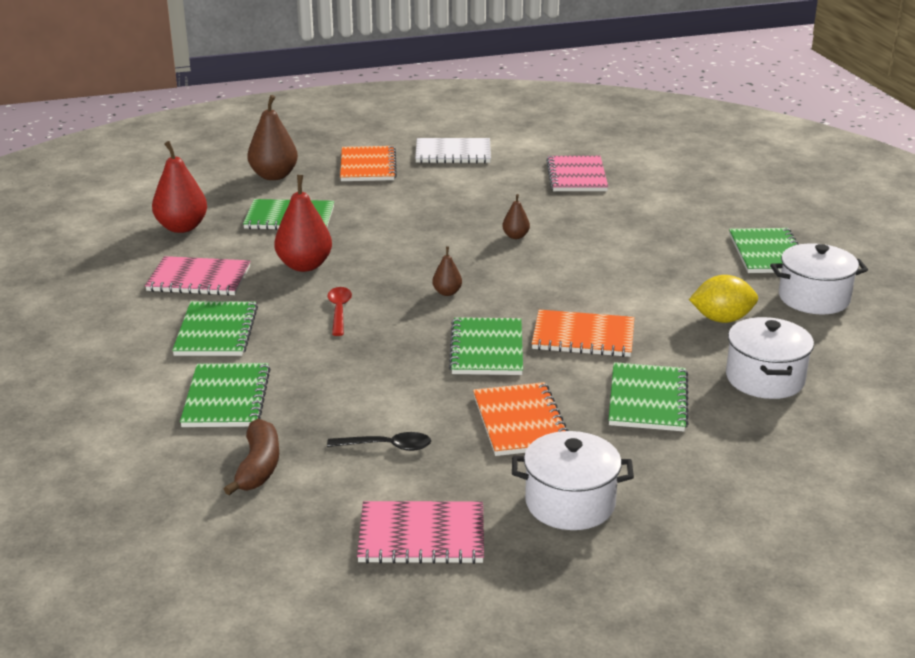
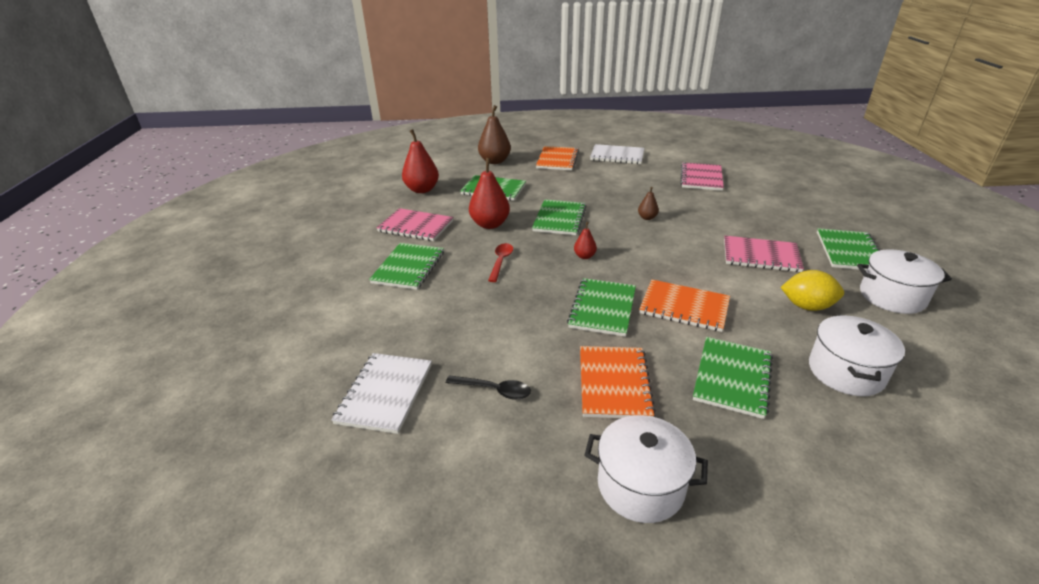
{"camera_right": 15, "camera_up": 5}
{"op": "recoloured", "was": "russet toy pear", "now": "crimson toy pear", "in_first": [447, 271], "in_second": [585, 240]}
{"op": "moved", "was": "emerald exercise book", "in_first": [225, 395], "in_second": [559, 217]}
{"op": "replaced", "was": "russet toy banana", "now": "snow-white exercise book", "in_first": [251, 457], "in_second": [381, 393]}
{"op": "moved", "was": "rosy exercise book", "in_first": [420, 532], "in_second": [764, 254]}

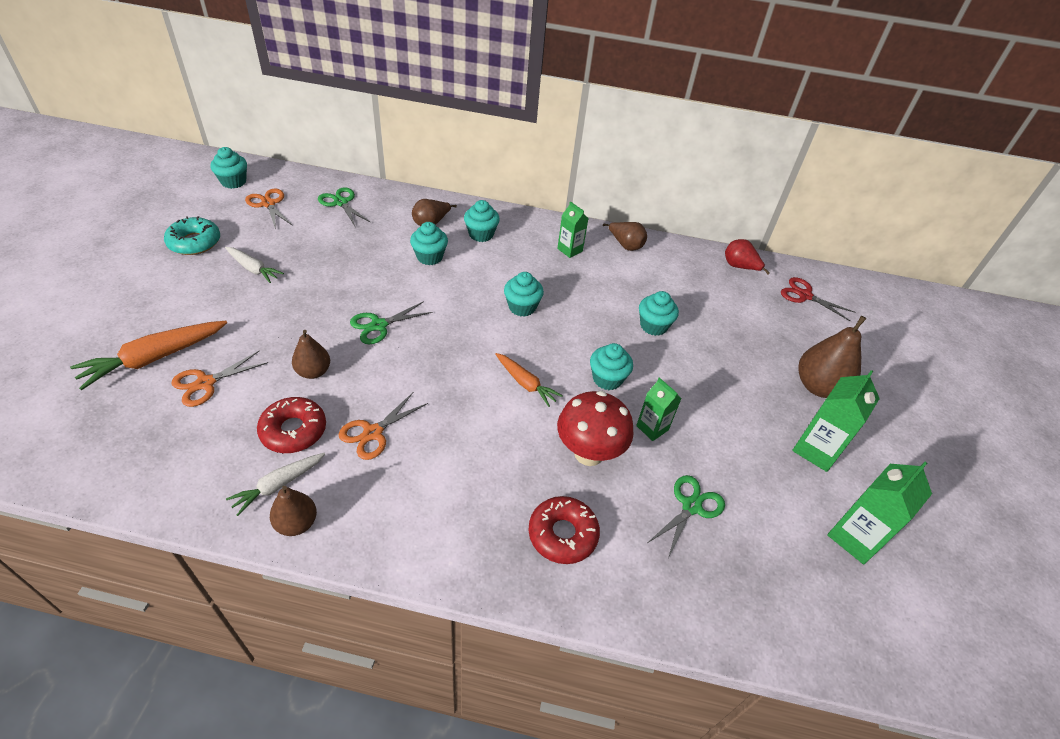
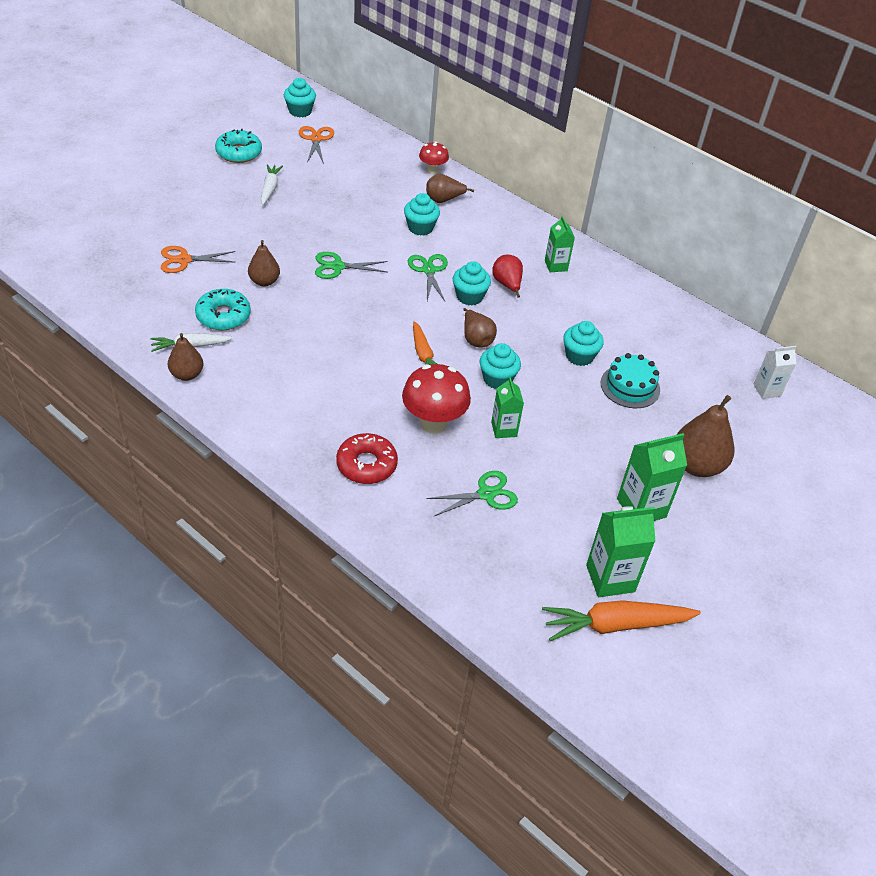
{"camera_right": 30, "camera_up": 0}
{"op": "moved", "was": "emerald scissors", "in_first": [344, 206], "in_second": [428, 277]}
{"op": "removed", "was": "teal cupcake", "in_first": [482, 221]}
{"op": "moved", "was": "russet toy pear", "in_first": [625, 236], "in_second": [480, 327]}
{"op": "moved", "was": "crimson toy pear", "in_first": [747, 257], "in_second": [507, 276]}
{"op": "turned", "was": "snow-white root vegetable", "in_first": [254, 265], "in_second": [272, 184], "clockwise": -150}
{"op": "replaced", "was": "crimson scissors", "now": "snow-white milk carton", "in_first": [818, 299], "in_second": [775, 372]}
{"op": "moved", "was": "orange-coloured root vegetable", "in_first": [148, 355], "in_second": [621, 620]}
{"op": "removed", "was": "orange-coloured scissors", "in_first": [383, 426]}
{"op": "recoloured", "was": "crimson donut", "now": "teal donut", "in_first": [291, 425], "in_second": [223, 309]}
{"op": "added", "now": "crimson toadstool", "in_second": [434, 158]}
{"op": "added", "now": "teal layer cake", "in_second": [630, 380]}

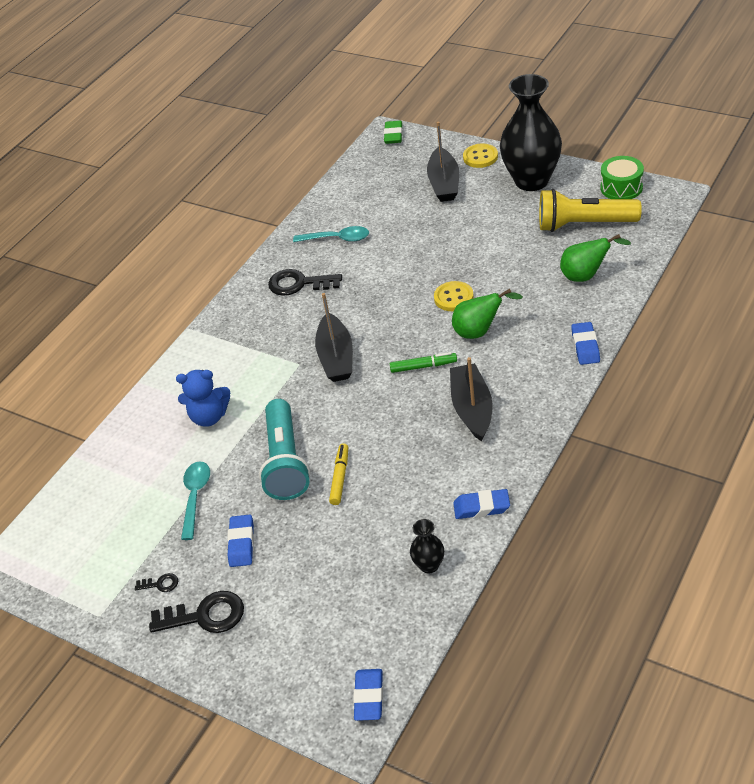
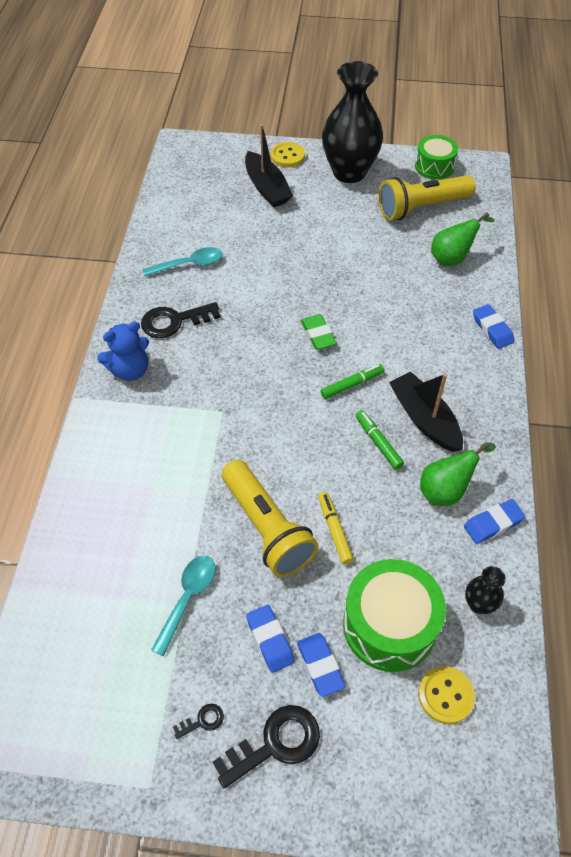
{"camera_right": -30, "camera_up": 10}
{"op": "moved", "was": "emerald pencil eraser", "in_first": [393, 132], "in_second": [319, 332]}
{"op": "moved", "was": "bright yellow button", "in_first": [454, 296], "in_second": [446, 695]}
{"op": "moved", "was": "emerald toy pear", "in_first": [487, 314], "in_second": [458, 474]}
{"op": "removed", "was": "jet-black toy boat", "in_first": [334, 337]}
{"op": "moved", "was": "royal blue teddy bear", "in_first": [203, 398], "in_second": [123, 351]}
{"op": "recoloured", "was": "teal flashlight", "now": "bright yellow flashlight", "in_first": [284, 449], "in_second": [270, 518]}
{"op": "turned", "was": "teal tablespoon", "in_first": [195, 500], "in_second": [183, 606], "clockwise": 45}
{"op": "moved", "was": "royal blue pencil eraser", "in_first": [368, 695], "in_second": [321, 665]}
{"op": "added", "now": "emerald marker", "in_second": [380, 440]}
{"op": "added", "now": "emerald drum", "in_second": [394, 615]}

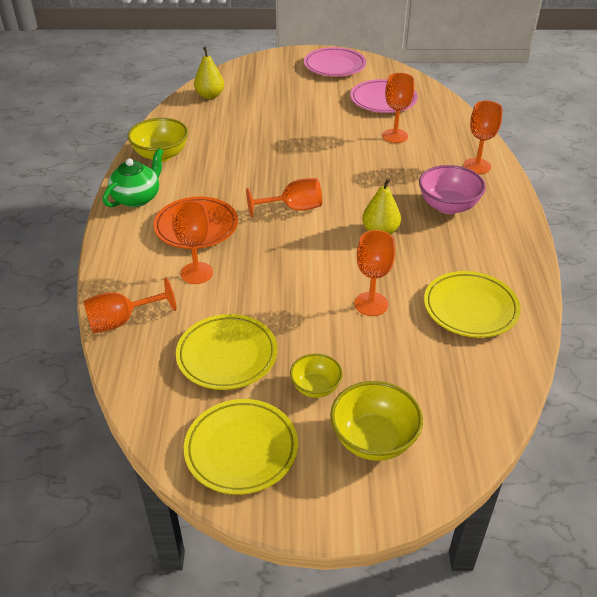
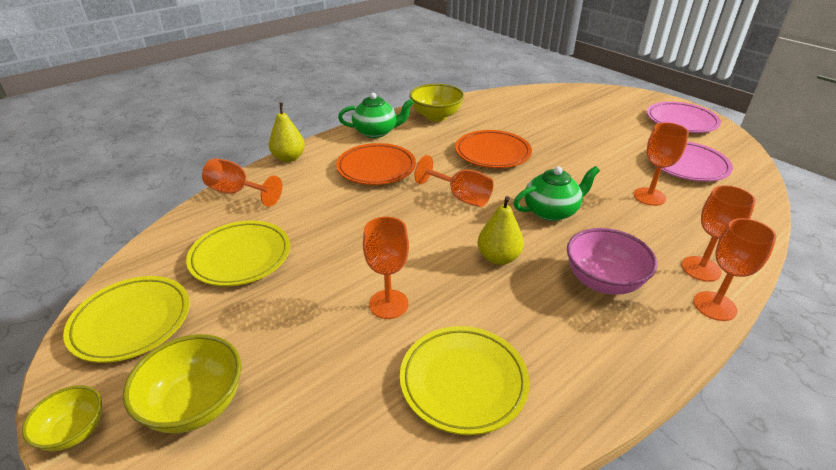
{"camera_right": 50, "camera_up": -5}
{"op": "moved", "was": "bright yellow toy pear", "in_first": [209, 73], "in_second": [287, 132]}
{"op": "moved", "was": "orange-coloured wine glass", "in_first": [192, 242], "in_second": [735, 269]}
{"op": "moved", "was": "bright yellow deep dish", "in_first": [316, 375], "in_second": [62, 418]}
{"op": "added", "now": "orange-coloured plate", "in_second": [493, 149]}
{"op": "added", "now": "emerald teapot", "in_second": [557, 193]}

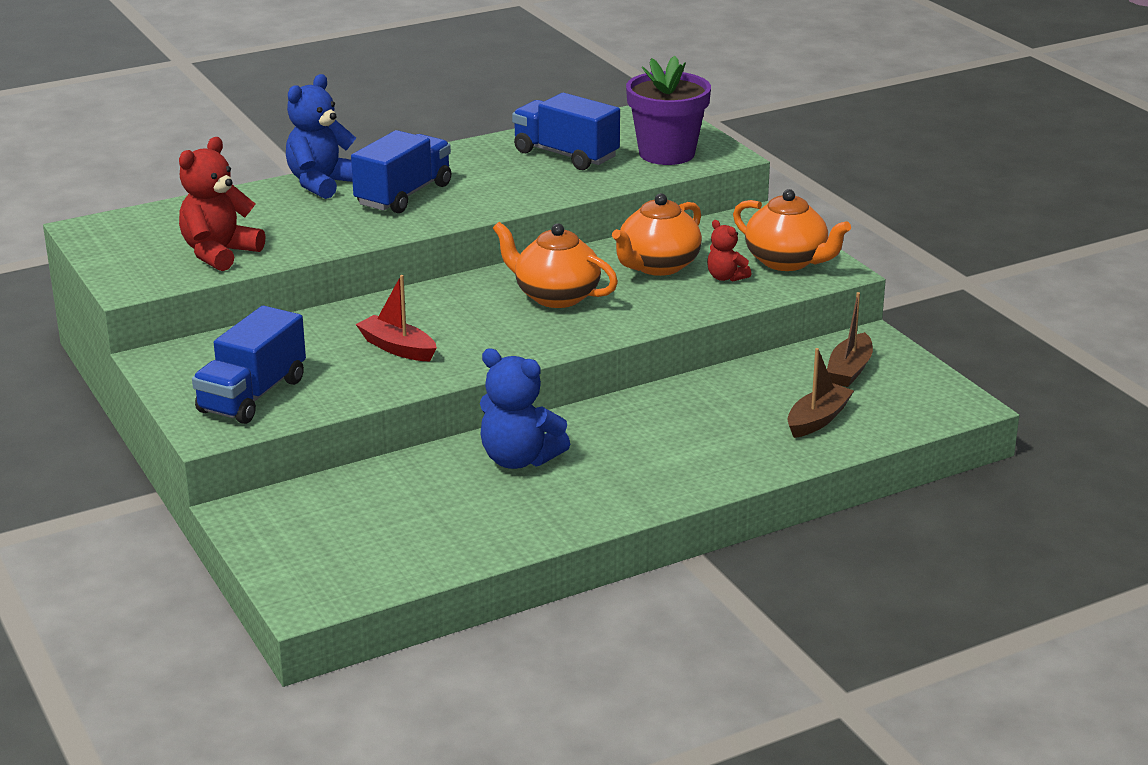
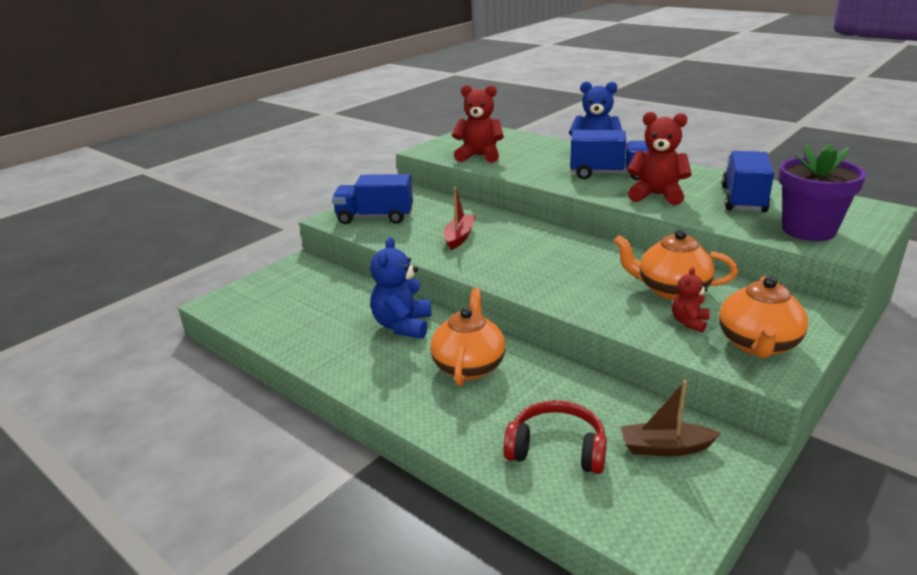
{"camera_right": 70, "camera_up": 0}
{"op": "moved", "was": "orange-coloured teapot", "in_first": [555, 265], "in_second": [468, 337]}
{"op": "replaced", "was": "russet toy boat", "now": "crimson headset", "in_first": [820, 393], "in_second": [555, 437]}
{"op": "added", "now": "crimson teddy bear", "in_second": [659, 158]}

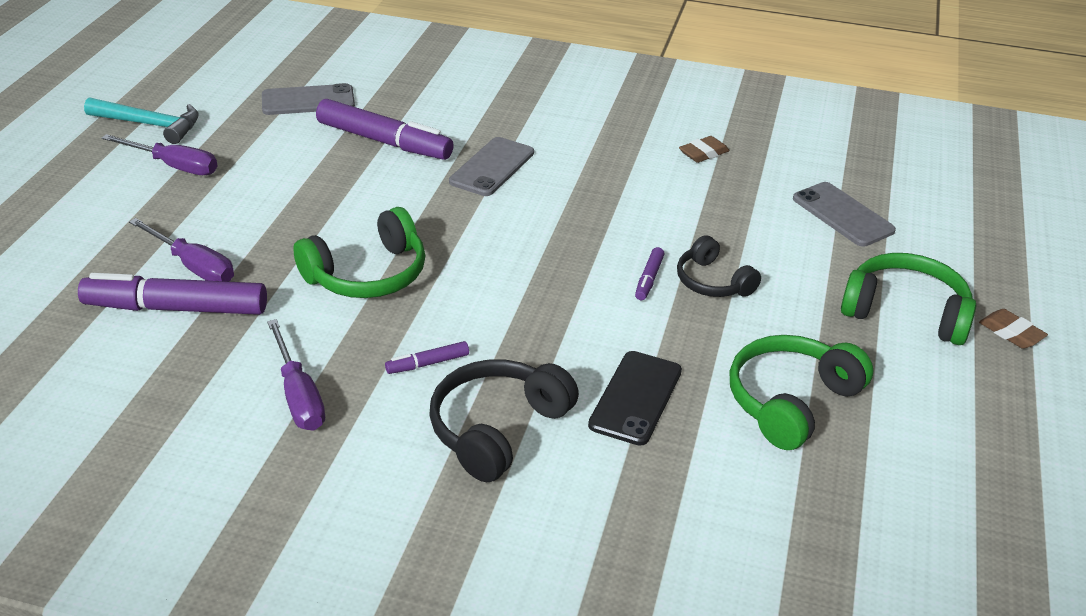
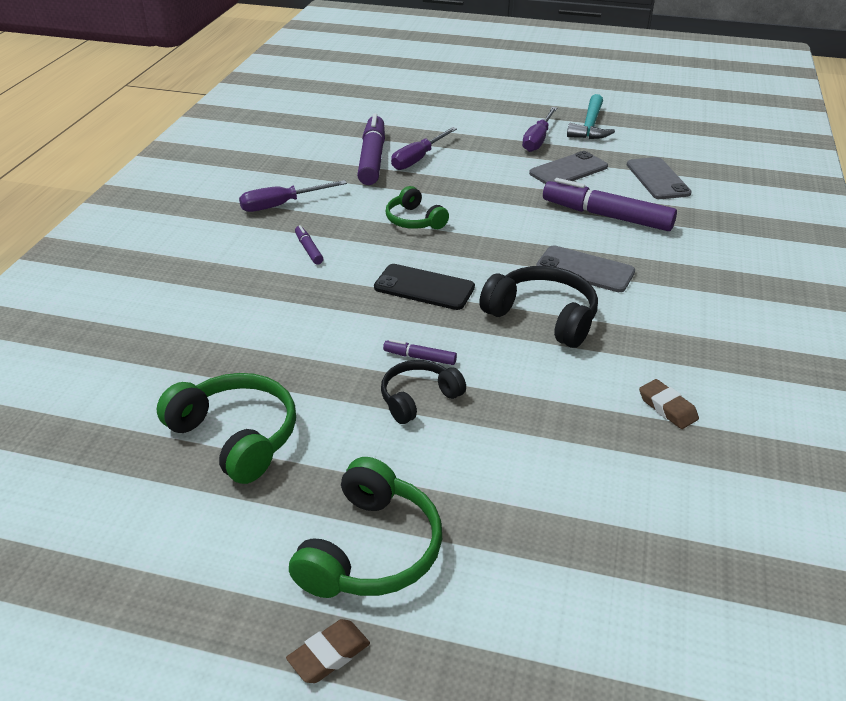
{"camera_right": 90, "camera_up": 0}
{"op": "turned", "was": "purple marker", "in_first": [385, 129], "in_second": [610, 204], "clockwise": 90}
{"op": "moved", "was": "gray smartphone", "in_first": [844, 214], "in_second": [568, 167]}
{"op": "resized", "was": "emerald headset", "in_first": [359, 252], "in_second": [417, 207], "ratio": 0.65}
{"op": "moved", "was": "jet-black smartphone", "in_first": [635, 398], "in_second": [424, 287]}
{"op": "moved", "was": "jet-black headset", "in_first": [504, 420], "in_second": [538, 307]}

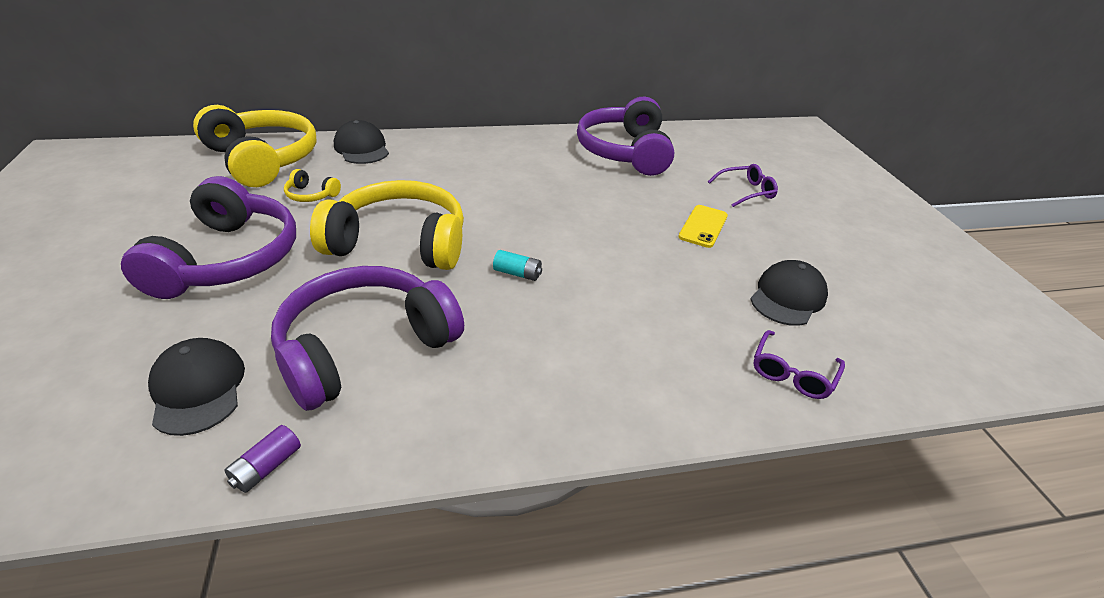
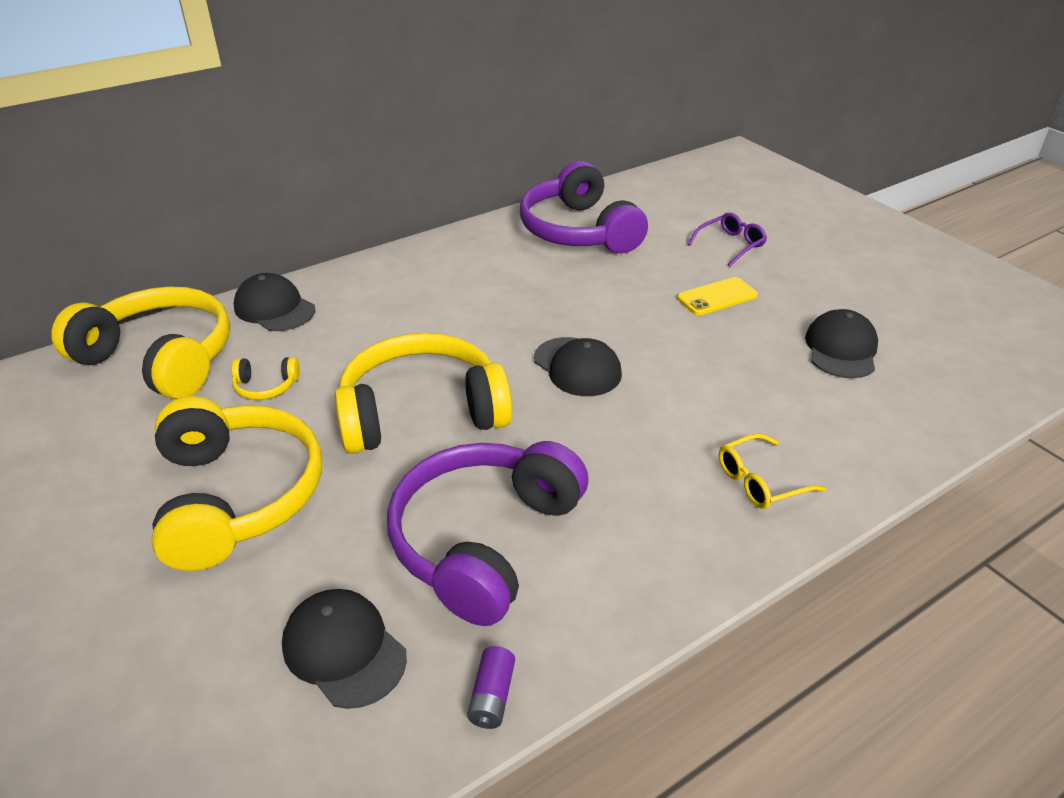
{"camera_right": -20, "camera_up": 0}
{"op": "recoloured", "was": "purple headset", "now": "bright yellow headset", "in_first": [208, 237], "in_second": [237, 483]}
{"op": "turned", "was": "bright yellow smartphone", "in_first": [703, 226], "in_second": [717, 296], "clockwise": 60}
{"op": "removed", "was": "teal AA battery", "in_first": [517, 265]}
{"op": "removed", "was": "purple eyeglasses", "in_first": [799, 364]}
{"op": "added", "now": "jet-black peaked cap", "in_second": [578, 366]}
{"op": "added", "now": "bright yellow eyeglasses", "in_second": [772, 471]}

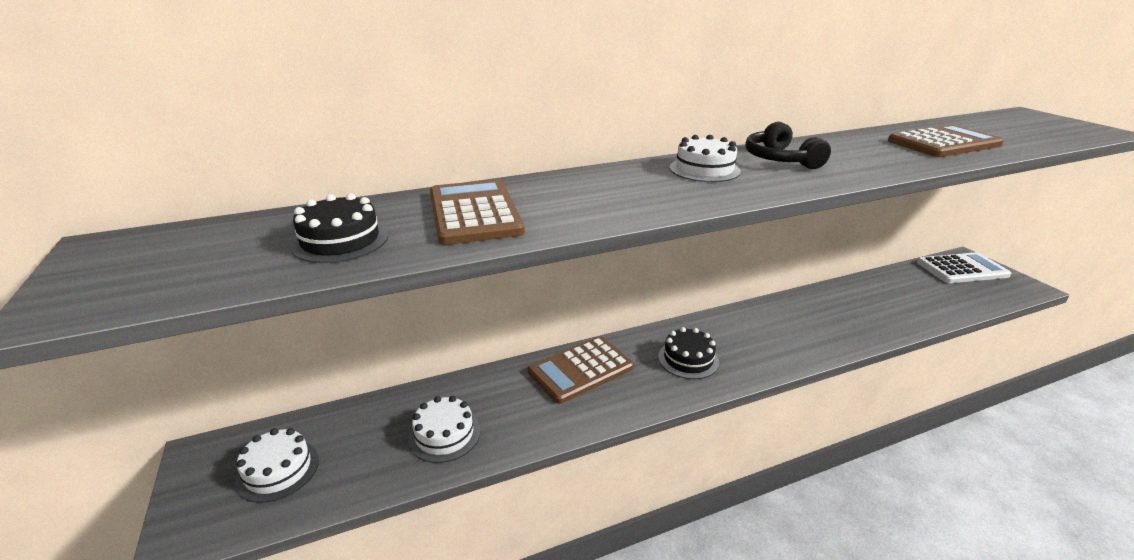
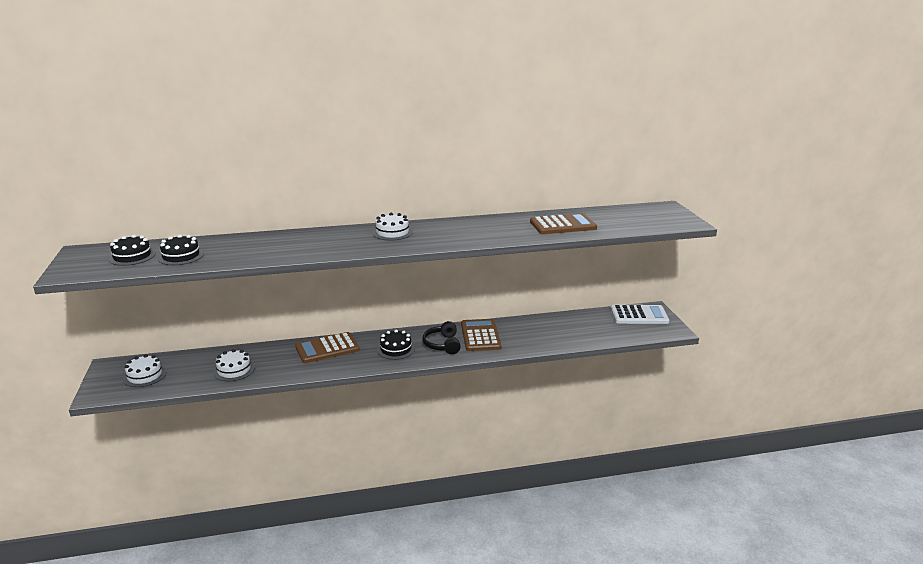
{"camera_right": 10, "camera_up": -5}
{"op": "moved", "was": "jet-black headset", "in_first": [788, 145], "in_second": [442, 337]}
{"op": "moved", "was": "russet calculator", "in_first": [477, 212], "in_second": [481, 335]}
{"op": "added", "now": "jet-black layer cake", "in_second": [132, 250]}

